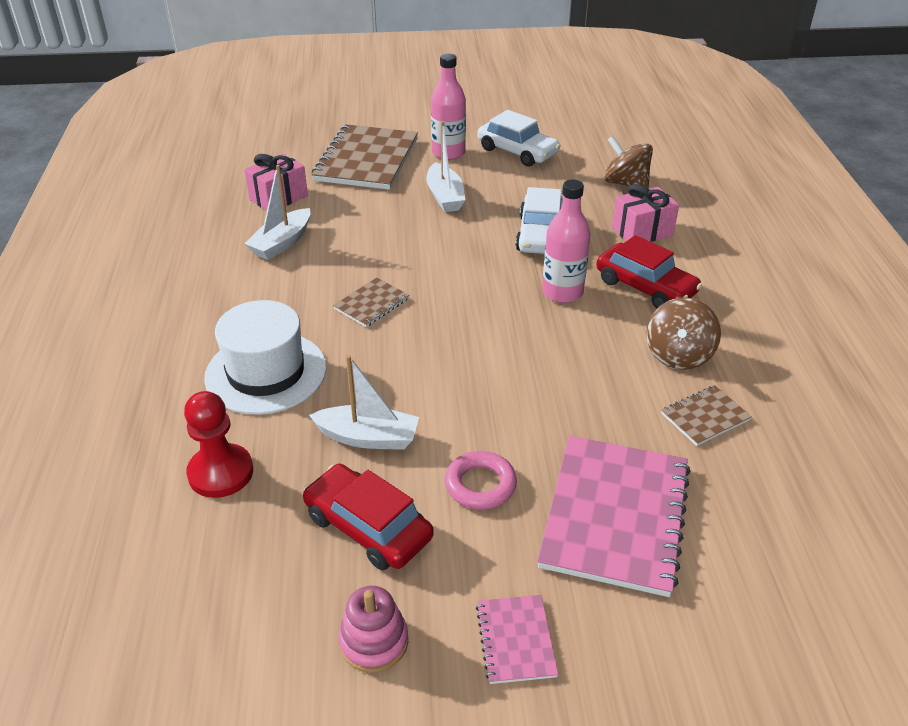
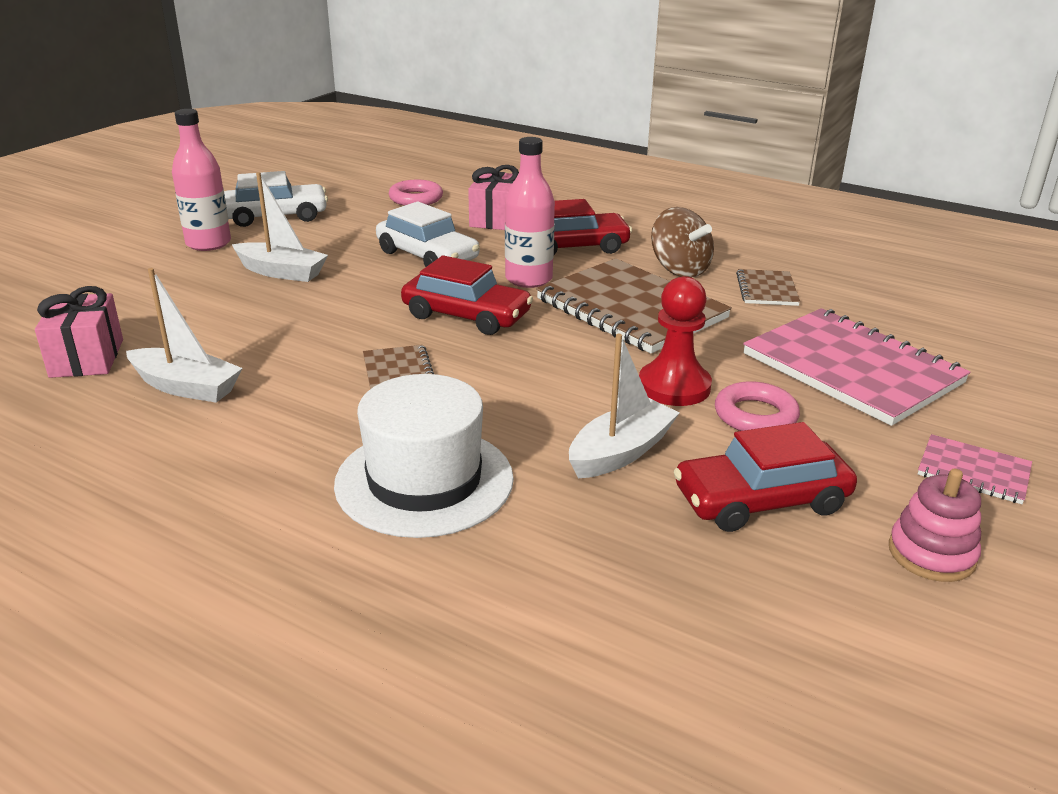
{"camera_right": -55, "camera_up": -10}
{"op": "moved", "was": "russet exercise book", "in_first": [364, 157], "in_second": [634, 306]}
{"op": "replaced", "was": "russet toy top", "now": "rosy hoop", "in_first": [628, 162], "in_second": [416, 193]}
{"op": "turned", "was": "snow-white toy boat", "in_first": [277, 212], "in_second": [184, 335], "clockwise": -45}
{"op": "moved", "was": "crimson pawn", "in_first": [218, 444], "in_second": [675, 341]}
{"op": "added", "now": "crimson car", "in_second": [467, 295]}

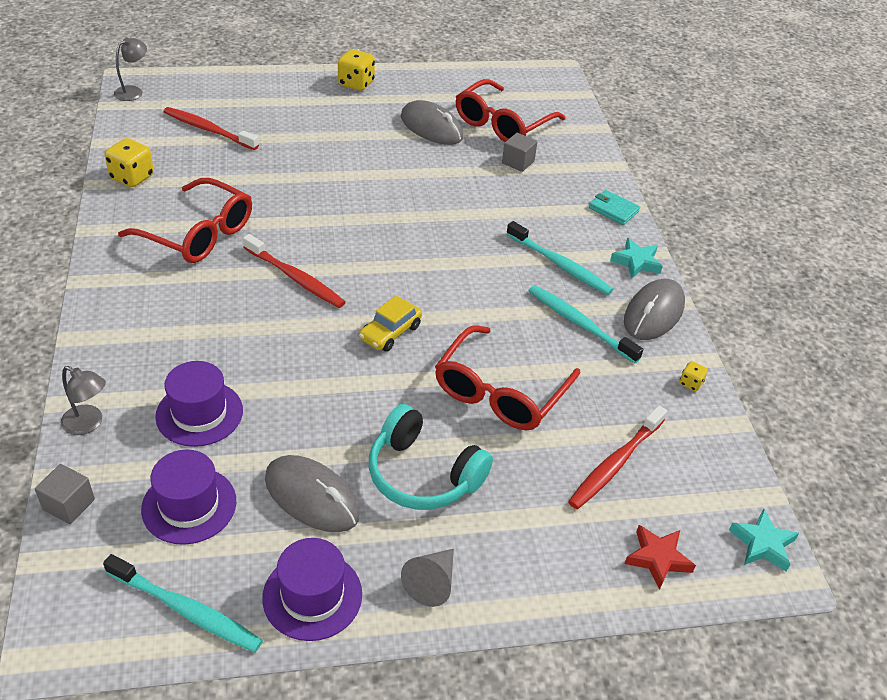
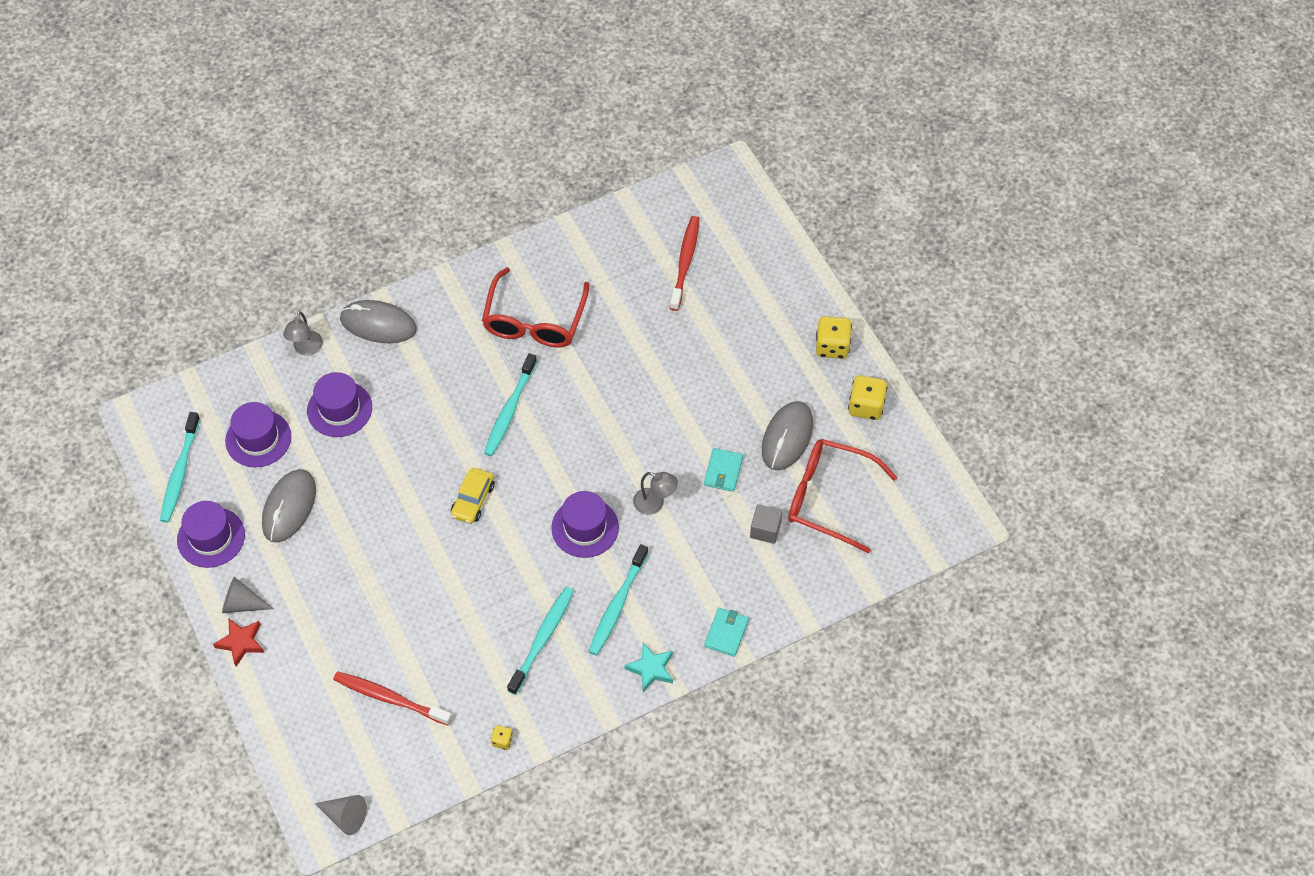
{"camera_right": 75, "camera_up": 15}
{"op": "moved", "was": "gray desk lamp", "in_first": [130, 69], "in_second": [655, 493]}
{"op": "moved", "was": "bright yellow dice", "in_first": [129, 162], "in_second": [867, 397]}
{"op": "recoloured", "was": "crimson tooth brush", "now": "teal tooth brush", "in_first": [294, 271], "in_second": [510, 404]}
{"op": "moved", "was": "gray mouse", "in_first": [654, 309], "in_second": [378, 321]}
{"op": "turned", "was": "bright yellow car", "in_first": [390, 323], "in_second": [472, 496], "clockwise": -90}
{"op": "removed", "was": "crimson eyeglasses", "in_first": [508, 377]}
{"op": "removed", "was": "teal headset", "in_first": [431, 457]}
{"op": "removed", "was": "gray solid cube", "in_first": [65, 494]}
{"op": "replaced", "was": "teal star", "now": "gray cone shape", "in_first": [764, 540], "in_second": [341, 815]}
{"op": "moved", "was": "crimson star", "in_first": [660, 557], "in_second": [238, 642]}
{"op": "added", "now": "teal billfold", "in_second": [723, 470]}
{"op": "added", "now": "purple tall hat", "in_second": [585, 524]}

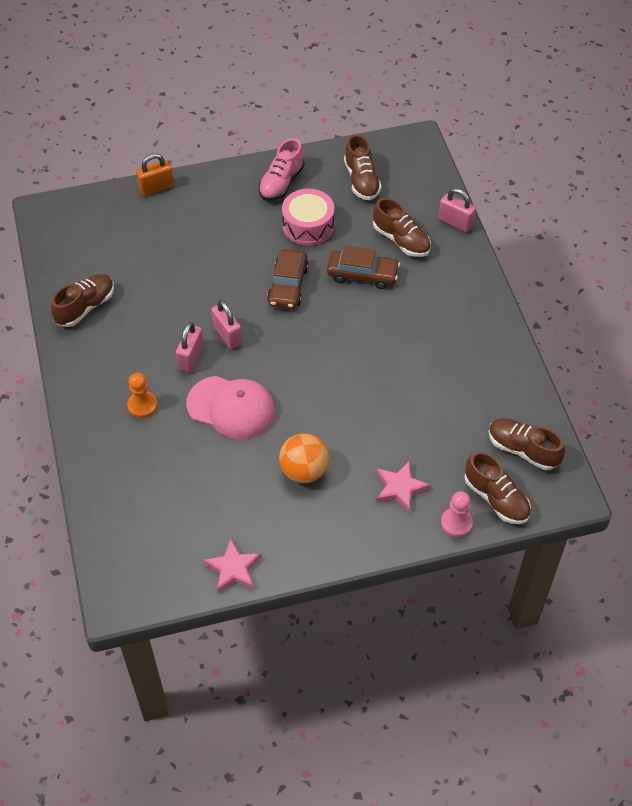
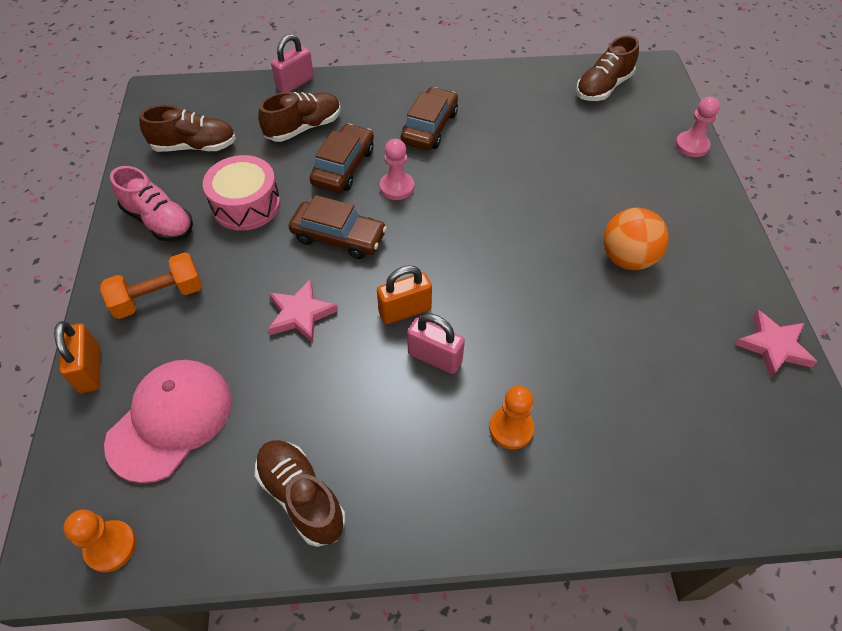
{"camera_right": -80, "camera_up": 0}
{"op": "recoloured", "was": "rosy small lock", "now": "orange-coloured small lock", "in_first": [226, 324], "in_second": [404, 294]}
{"op": "moved", "was": "rosy peaked cap", "in_first": [230, 407], "in_second": [168, 421]}
{"op": "removed", "was": "russet shoe", "in_first": [497, 487]}
{"op": "moved", "was": "rosy star", "in_first": [403, 487], "in_second": [303, 311]}
{"op": "added", "now": "russet car", "in_second": [429, 118]}
{"op": "added", "now": "rosy pawn", "in_second": [397, 169]}
{"op": "added", "now": "orange-coloured free weight", "in_second": [151, 285]}
{"op": "added", "now": "orange-coloured pawn", "in_second": [100, 541]}

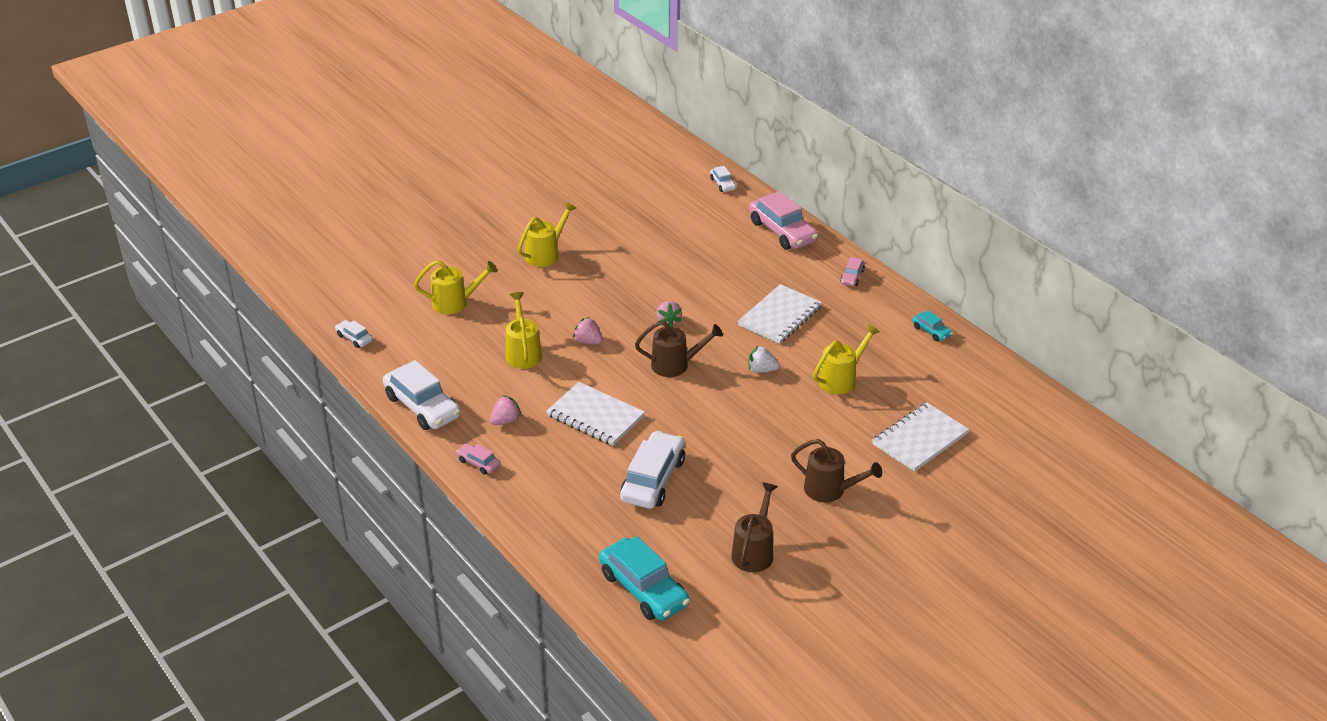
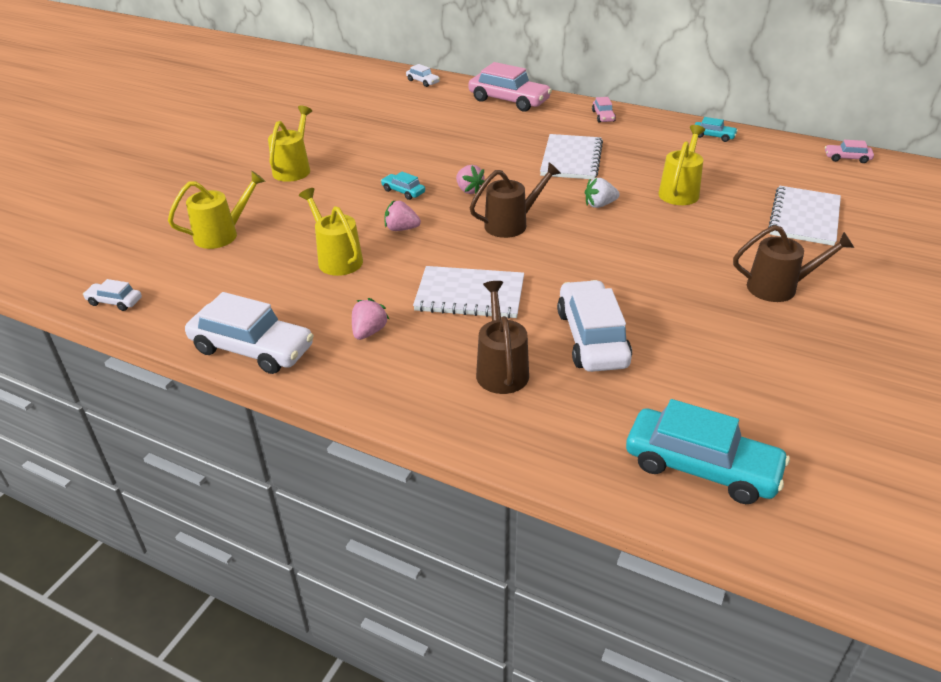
{"camera_right": -25, "camera_up": 0}
{"op": "moved", "was": "rosy car", "in_first": [478, 459], "in_second": [849, 151]}
{"op": "moved", "was": "russet watering can", "in_first": [754, 527], "in_second": [502, 337]}
{"op": "added", "now": "teal car", "in_second": [403, 186]}

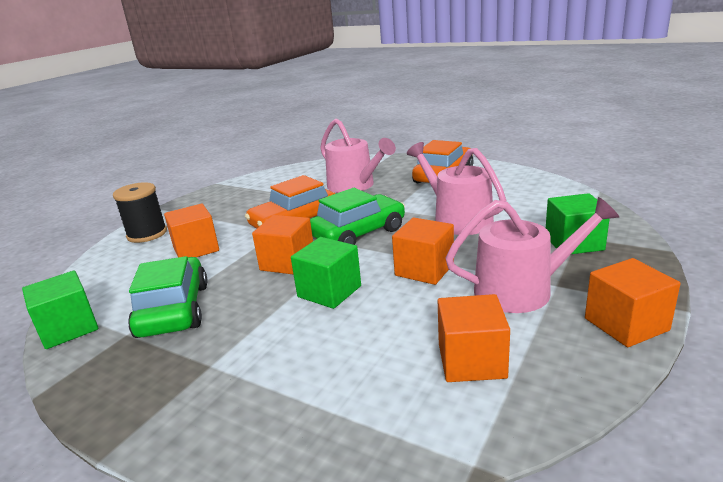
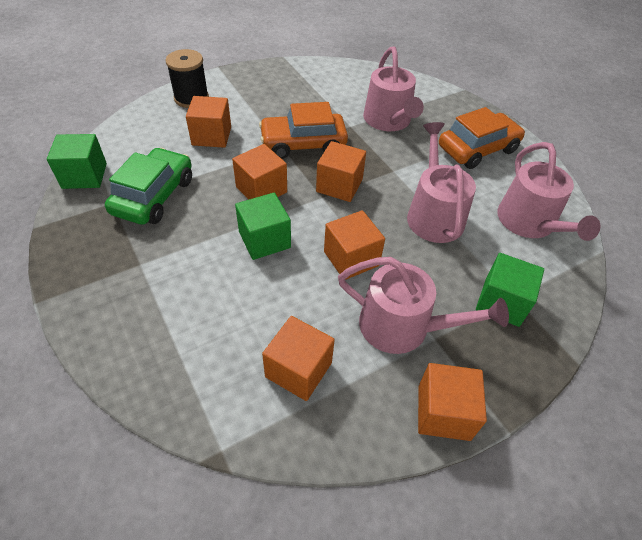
{"camera_right": 25, "camera_up": 25}
{"op": "replaced", "was": "emerald car", "now": "orange-coloured solid cube", "in_first": [357, 216], "in_second": [341, 171]}
{"op": "added", "now": "rosy watering can", "in_second": [548, 191]}

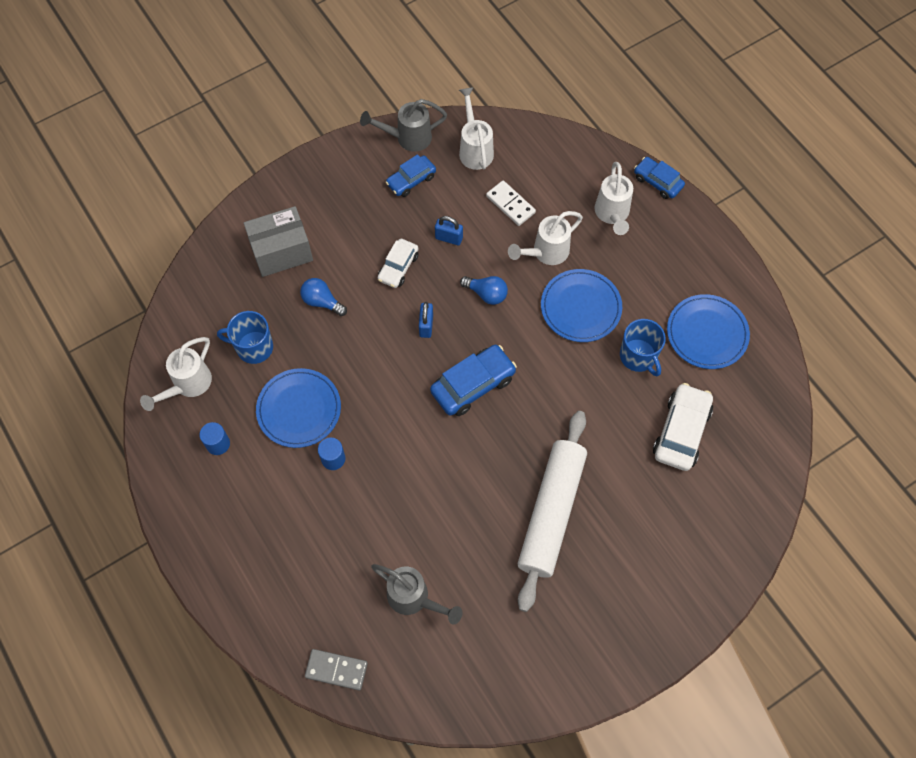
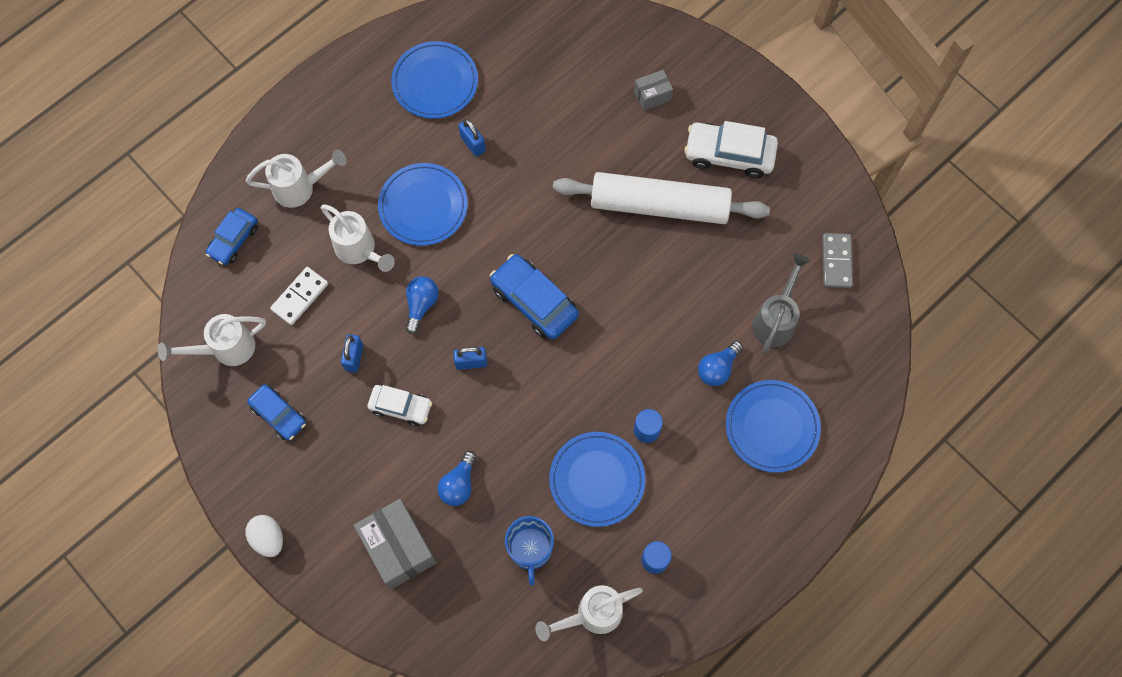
{"camera_right": -100, "camera_up": 5}
{"op": "removed", "was": "gray watering can", "in_first": [403, 125]}
{"op": "moved", "was": "royal blue car", "in_first": [659, 178], "in_second": [232, 236]}
{"op": "replaced", "was": "royal blue coffee mug", "now": "royal blue small lock", "in_first": [643, 347], "in_second": [472, 138]}
{"op": "turned", "was": "snow-white watering can", "in_first": [176, 374], "in_second": [589, 613], "clockwise": 135}
{"op": "moved", "was": "snow-white car", "in_first": [683, 427], "in_second": [731, 149]}
{"op": "moved", "was": "gray domino piece", "in_first": [336, 669], "in_second": [837, 260]}
{"op": "added", "now": "gray package", "in_second": [653, 90]}
{"op": "added", "now": "royal blue bulb", "in_second": [720, 363]}
{"op": "added", "now": "royal blue plate", "in_second": [773, 426]}
{"op": "added", "now": "snow-white egg", "in_second": [264, 536]}

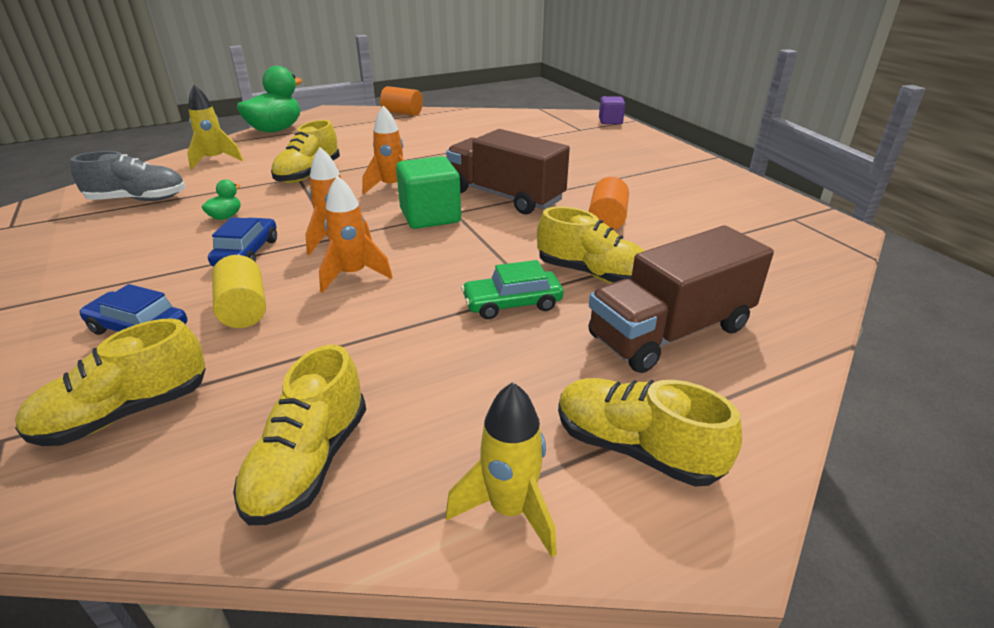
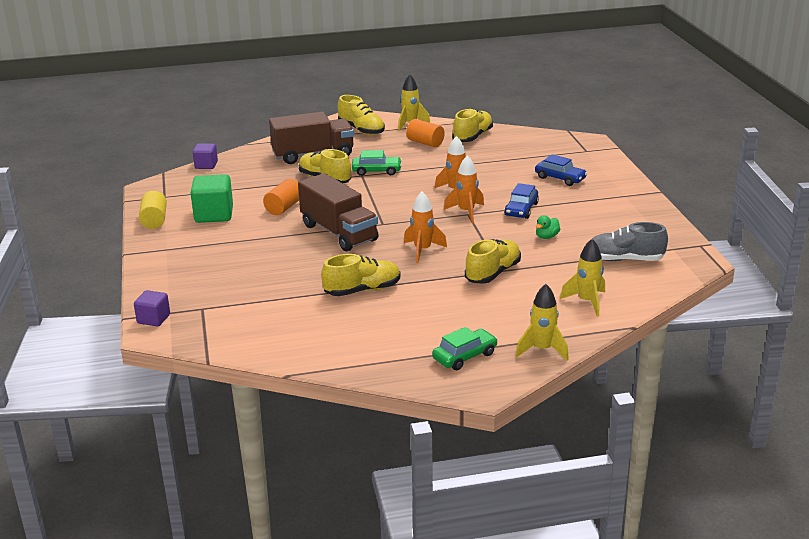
{"camera_right": -165, "camera_up": -5}
{"op": "replaced", "was": "emerald toy duck", "now": "bright yellow spaceship", "in_first": [269, 99], "in_second": [542, 322]}
{"op": "moved", "was": "orange-coloured solid cylinder", "in_first": [401, 101], "in_second": [425, 133]}
{"op": "moved", "was": "emerald solid cube", "in_first": [428, 192], "in_second": [212, 198]}
{"op": "moved", "was": "bright yellow solid cylinder", "in_first": [239, 291], "in_second": [153, 210]}
{"op": "moved", "was": "bright yellow shoe", "in_first": [110, 382], "in_second": [360, 275]}
{"op": "added", "now": "purple solid cube", "in_second": [205, 156]}
{"op": "added", "now": "emerald car", "in_second": [465, 348]}

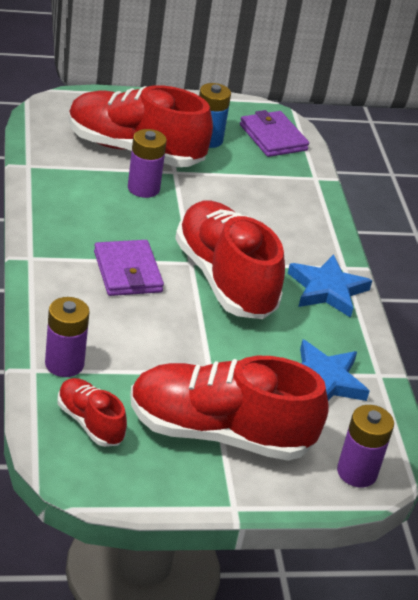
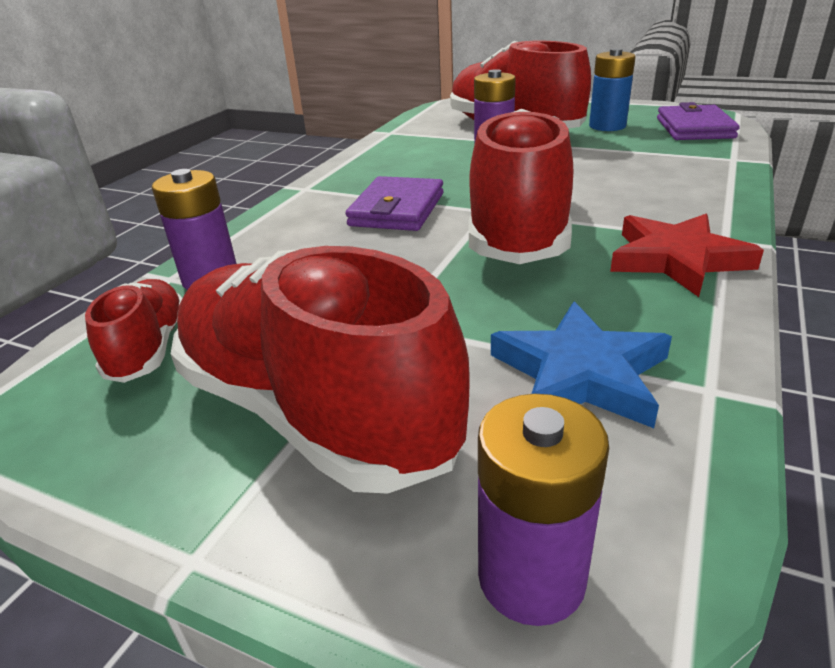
{"camera_right": 40, "camera_up": -5}
{"op": "recoloured", "was": "royal blue star", "now": "crimson star", "in_first": [330, 286], "in_second": [687, 255]}

